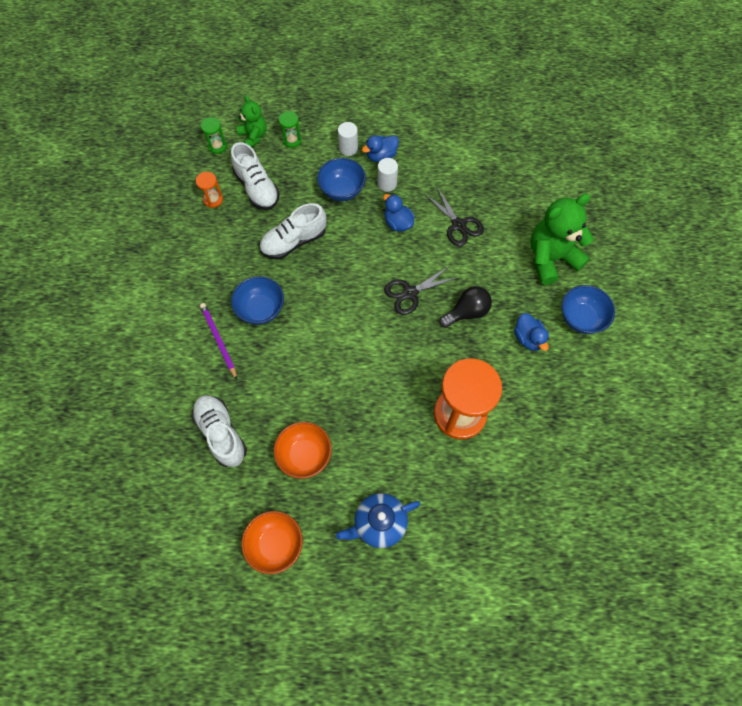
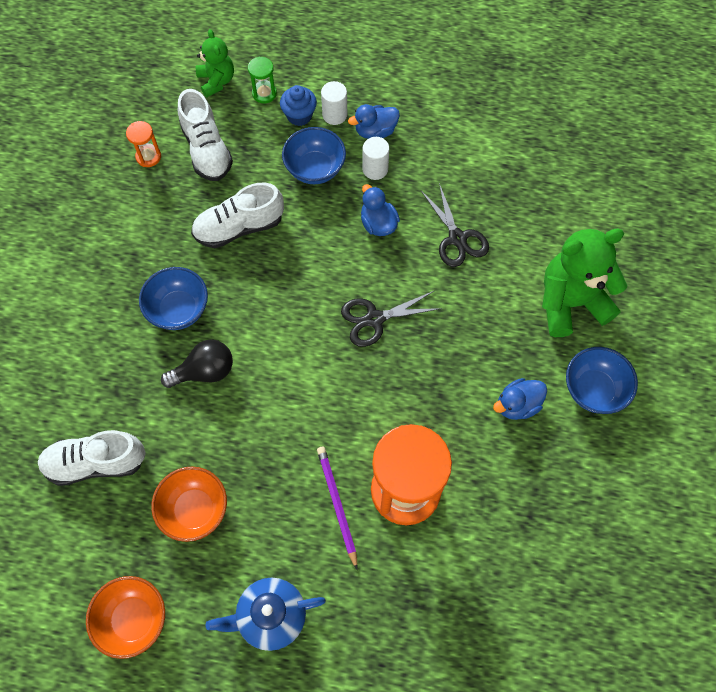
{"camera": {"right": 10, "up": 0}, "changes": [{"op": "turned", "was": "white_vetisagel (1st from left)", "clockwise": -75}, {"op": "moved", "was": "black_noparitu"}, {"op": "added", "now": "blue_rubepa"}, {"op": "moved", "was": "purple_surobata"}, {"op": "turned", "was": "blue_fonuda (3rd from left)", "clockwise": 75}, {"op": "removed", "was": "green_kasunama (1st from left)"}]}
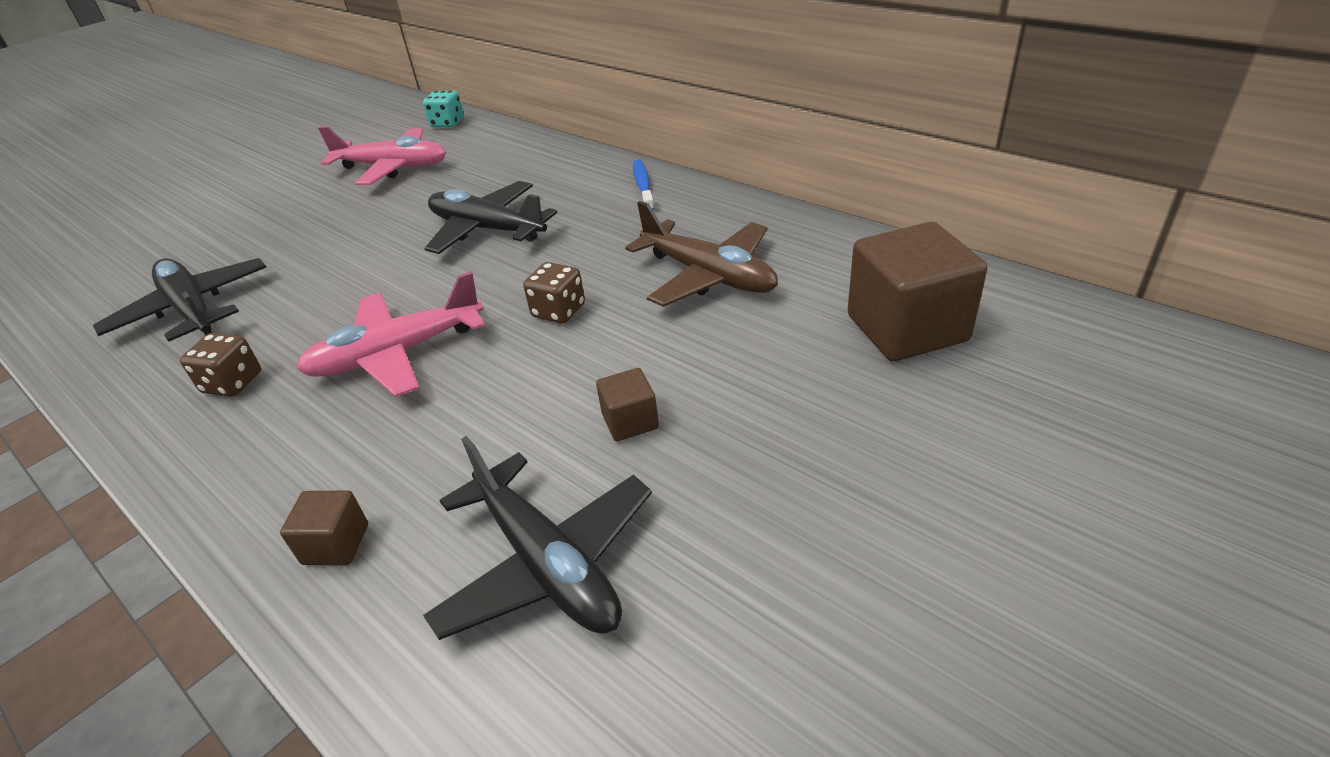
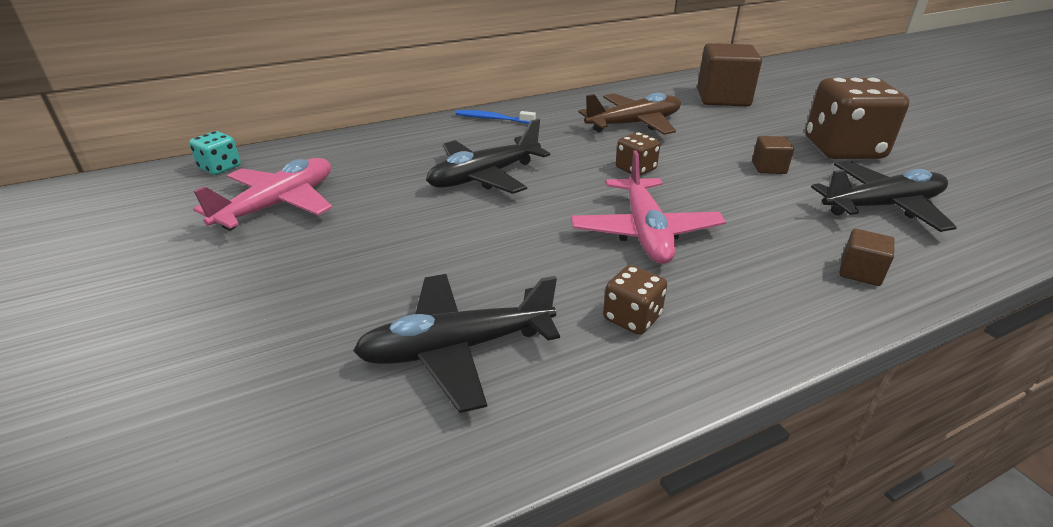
{"camera": {"right": -70, "up": -5}, "changes": [{"op": "added", "now": "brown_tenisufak (3rd from left)"}]}
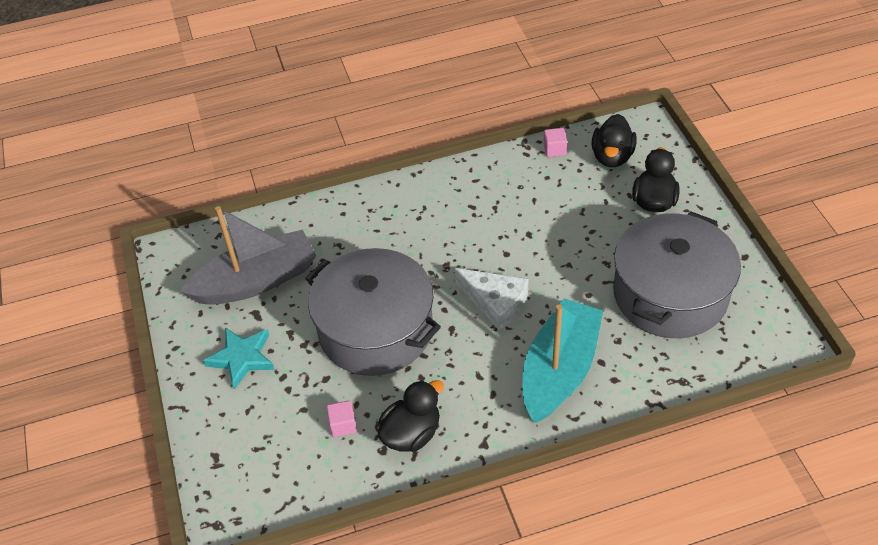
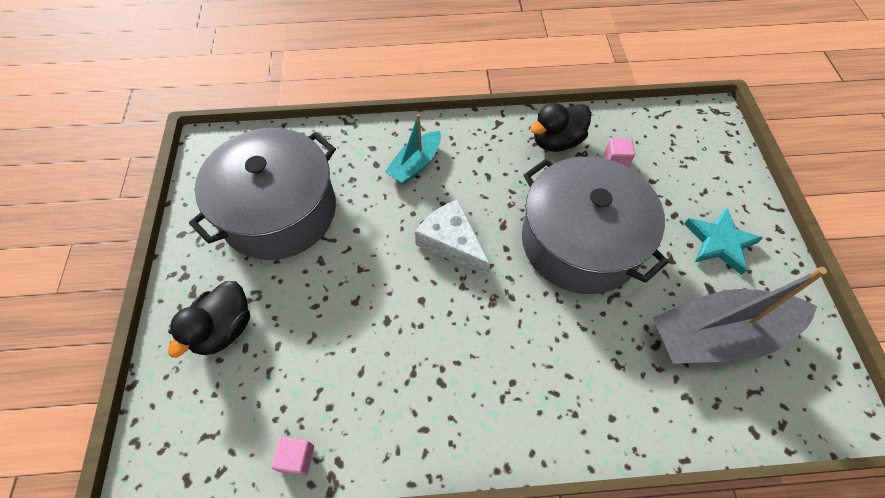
{"camera": {"right": -170, "up": 10}, "changes": [{"op": "resized", "was": "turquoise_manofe", "ratio": 0.55}, {"op": "removed", "was": "black_fonuda (2nd from left)"}]}
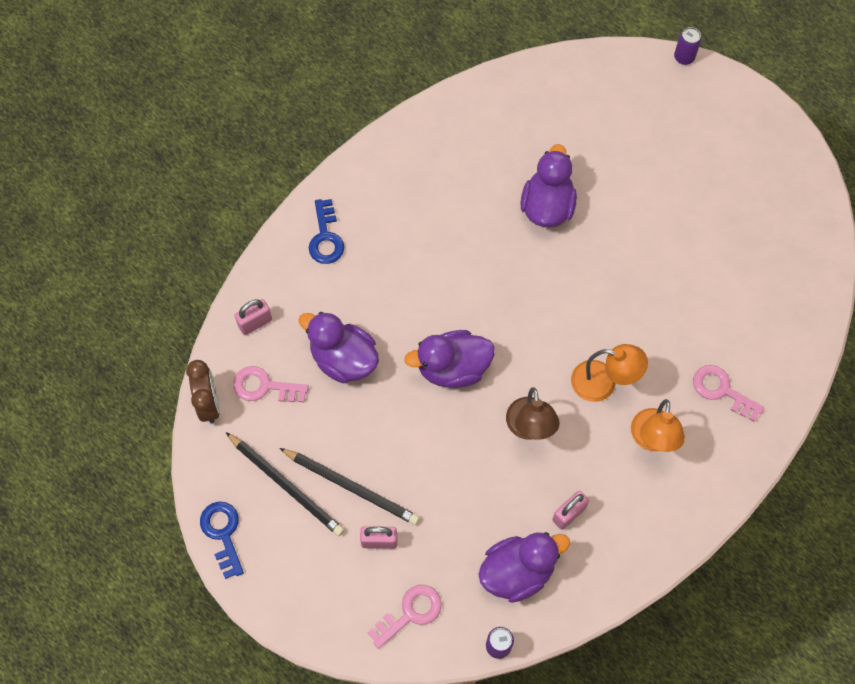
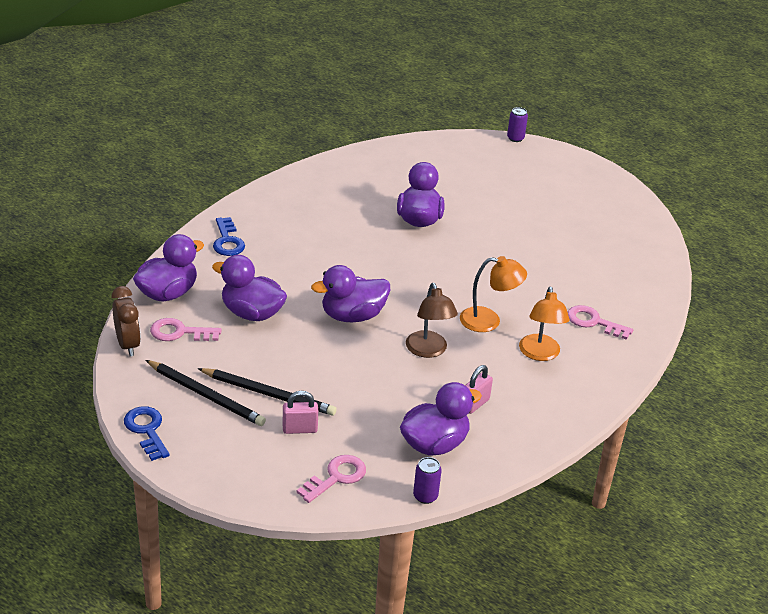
{"camera": {"right": -10, "up": -30}, "changes": [{"op": "replaced", "was": "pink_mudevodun (1st from left)", "now": "purple_fonuda (1st from left)"}]}
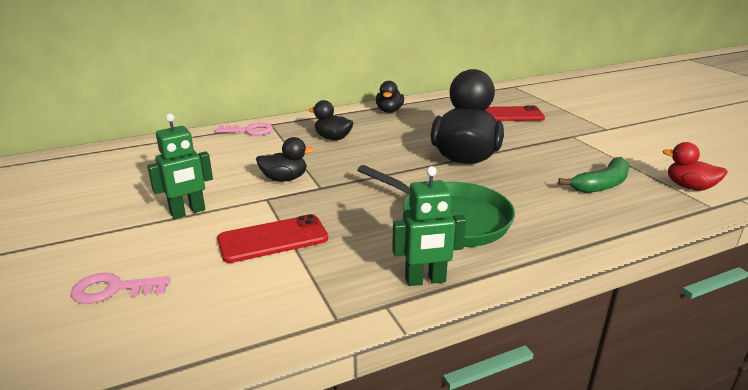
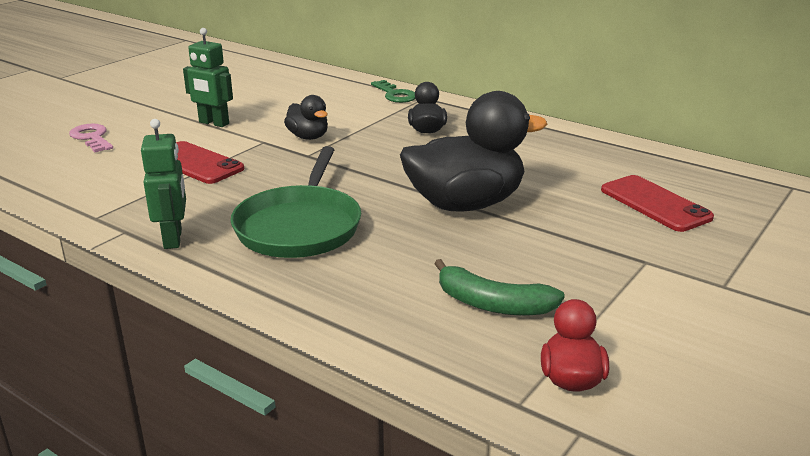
{"camera": {"right": 60, "up": 0}, "changes": [{"op": "turned", "was": "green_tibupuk (2nd from left in the first image)", "clockwise": -150}, {"op": "recoloured", "was": "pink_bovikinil (2nd from left)", "now": "green_bovikinil"}, {"op": "removed", "was": "black_fonuda (3rd from left)"}]}
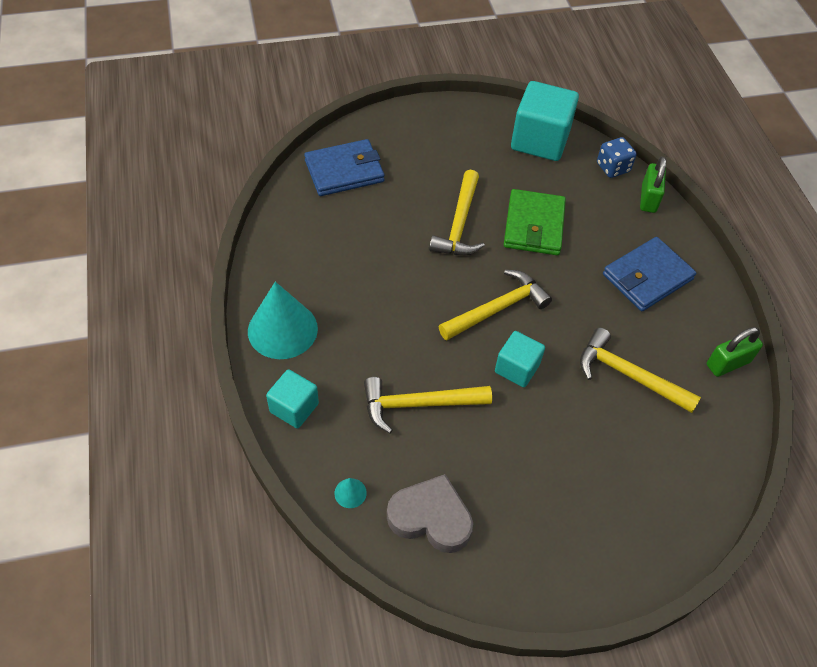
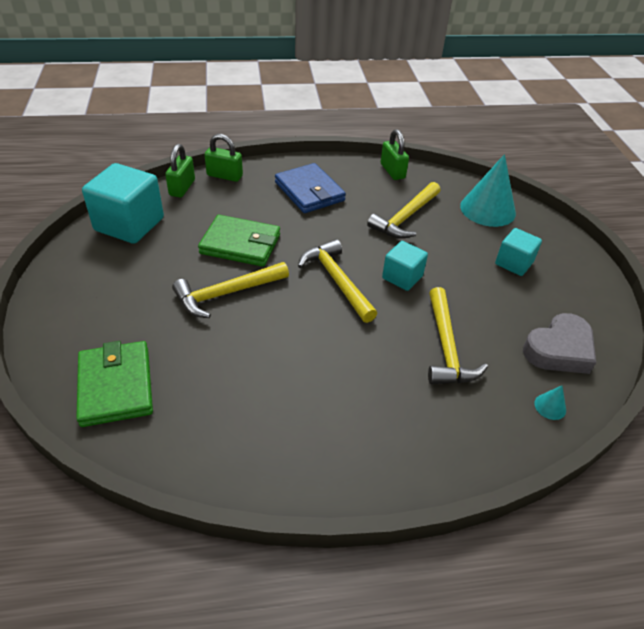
{"camera": {"right": -85, "up": -10}, "changes": [{"op": "recoloured", "was": "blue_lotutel (1st from left)", "now": "green_lotutel (1st from left)"}, {"op": "replaced", "was": "blue_tenisufak", "now": "green_mudevodun (1st from left)"}, {"op": "turned", "was": "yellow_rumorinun (2nd from left in the first image)", "clockwise": 135}, {"op": "moved", "was": "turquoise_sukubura (1st from left)"}, {"op": "moved", "was": "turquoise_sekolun (1st from left in the first image)", "now": "turquoise_sekolun (3rd from left)"}, {"op": "turned", "was": "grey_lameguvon", "clockwise": -150}]}
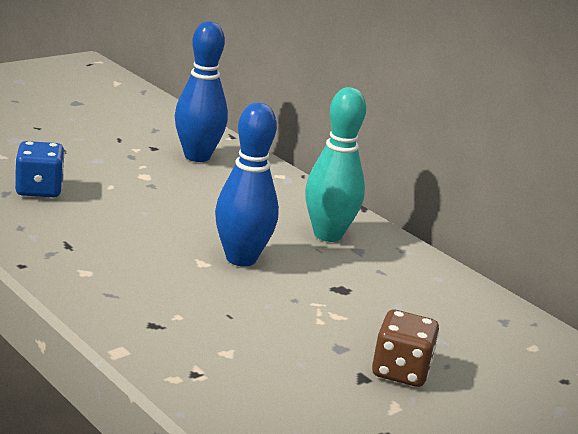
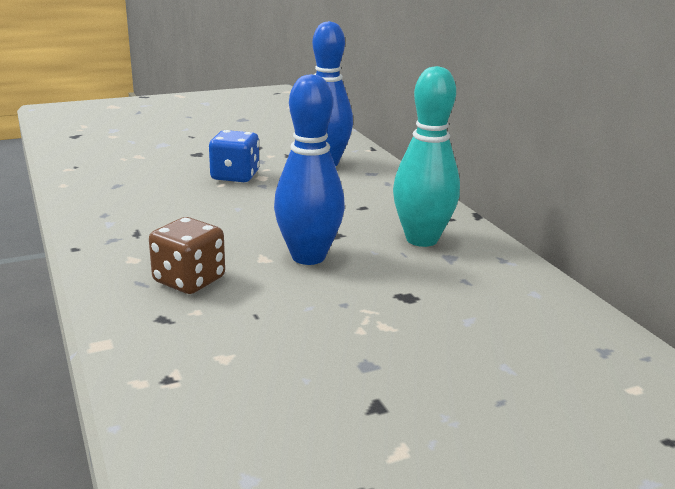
{"camera": {"right": 20, "up": 0}, "changes": [{"op": "moved", "was": "brown_tenisufak"}, {"op": "moved", "was": "blue_tenisufak"}]}
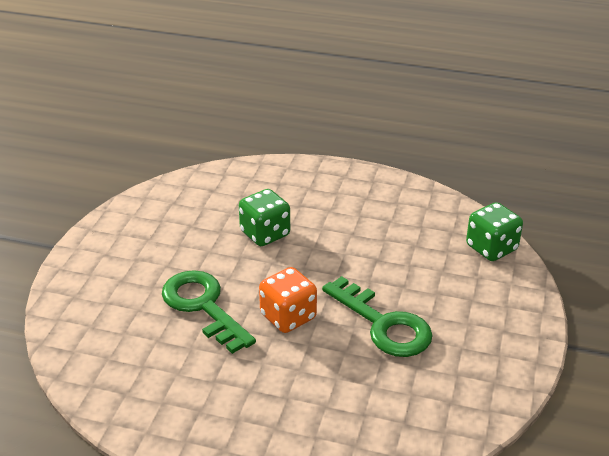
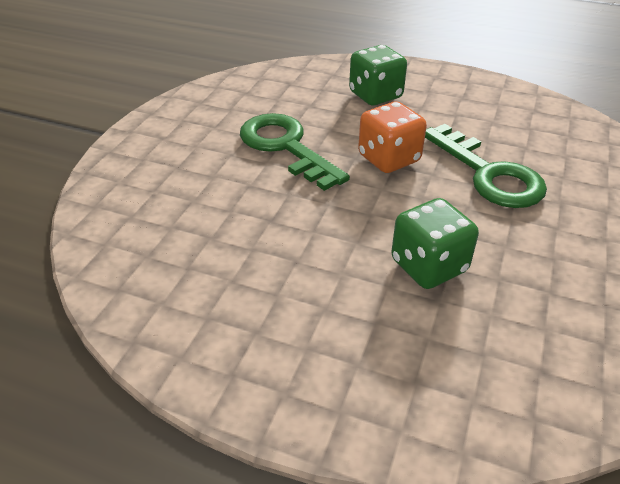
{"camera": {"right": -175, "up": 5}, "changes": [{"op": "moved", "was": "green_tenisufak (2nd from left in the first image)", "now": "green_tenisufak (1st from left)"}]}
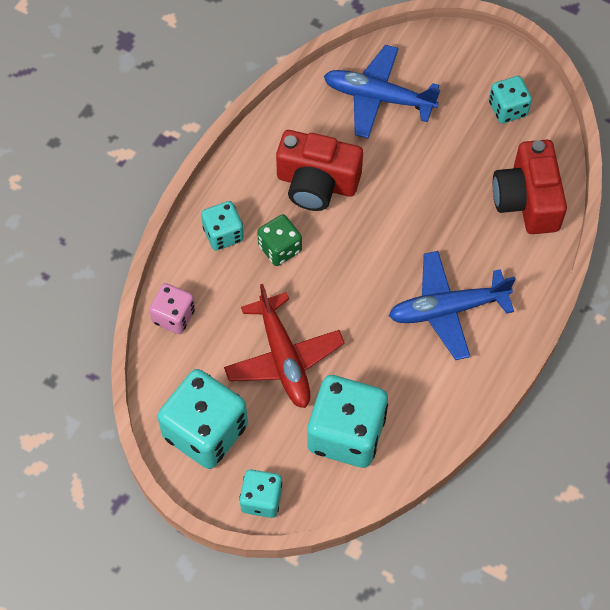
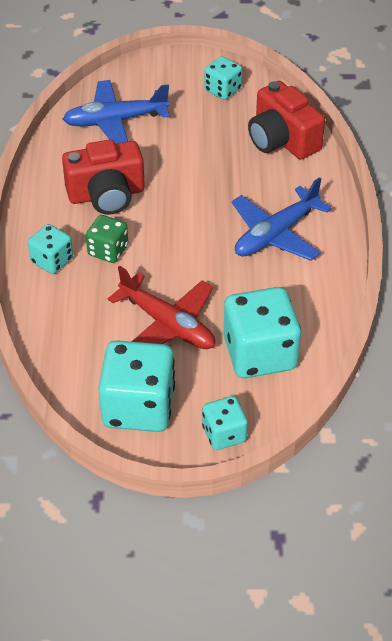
{"camera": {"right": -30, "up": -15}, "changes": [{"op": "removed", "was": "pink_tenisufak"}]}
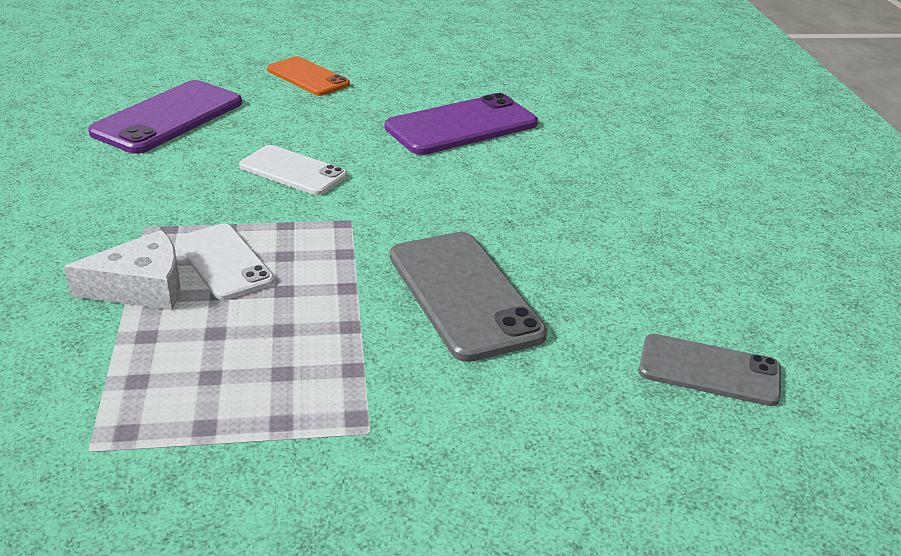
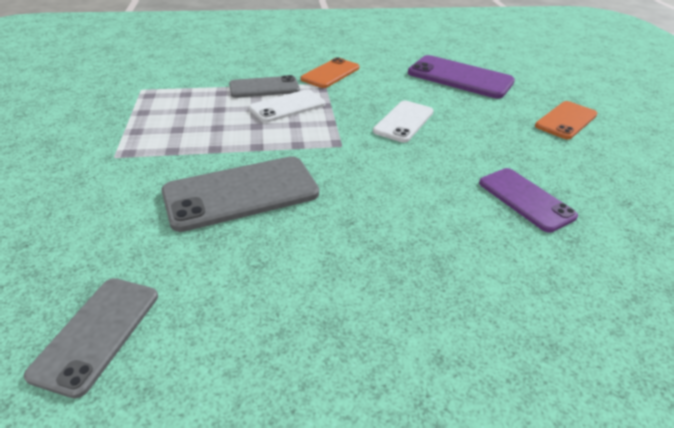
{"camera": {"right": 90, "up": 5}, "changes": [{"op": "replaced", "was": "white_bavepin", "now": "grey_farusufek (3rd from left)"}, {"op": "added", "now": "orange_farusufek (1st from left)"}, {"op": "resized", "was": "purple_farusufek (2nd from left)", "ratio": 0.64}]}
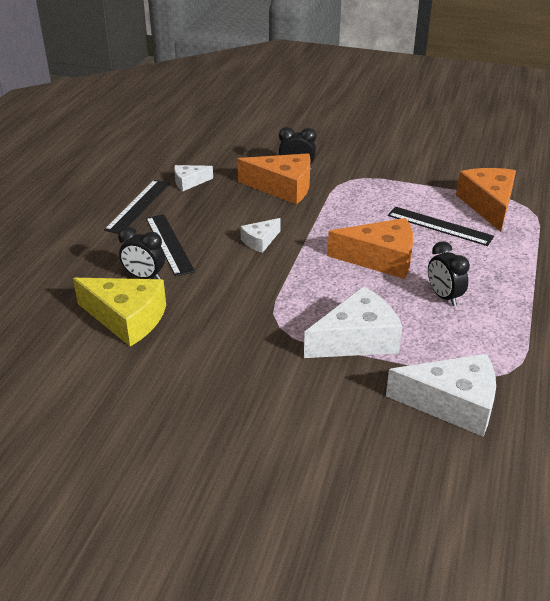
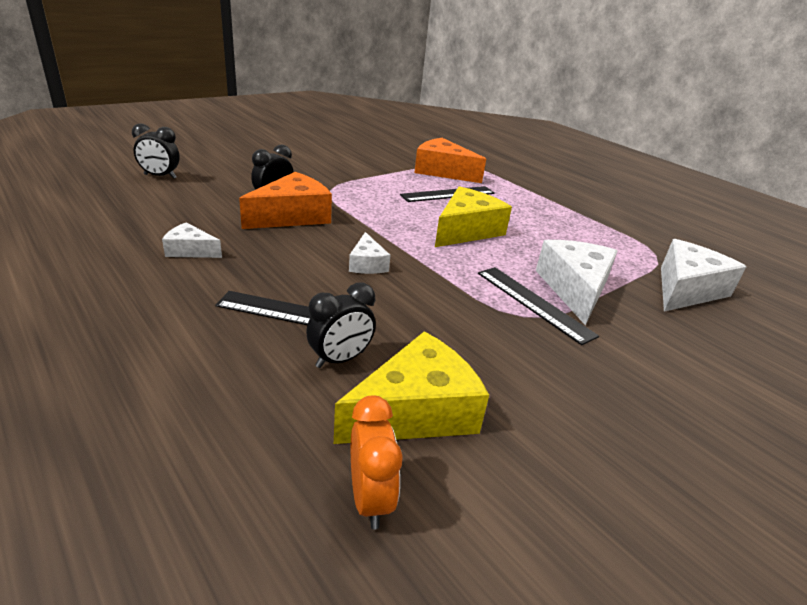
{"camera": {"right": -60, "up": -5}, "changes": [{"op": "moved", "was": "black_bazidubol (3rd from left in the first image)", "now": "black_bazidubol (1st from left)"}, {"op": "turned", "was": "white_bavepin (1st from left)", "clockwise": 90}, {"op": "added", "now": "orange_bazidubol"}, {"op": "recoloured", "was": "orange_bavepin (2nd from left)", "now": "yellow_bavepin (2nd from left)"}, {"op": "moved", "was": "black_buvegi (1st from left in the first image)", "now": "black_buvegi (3rd from left)"}]}
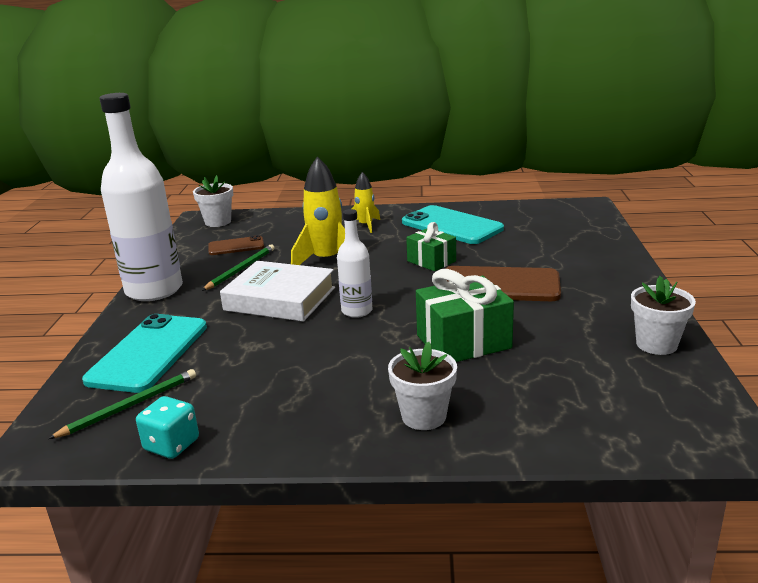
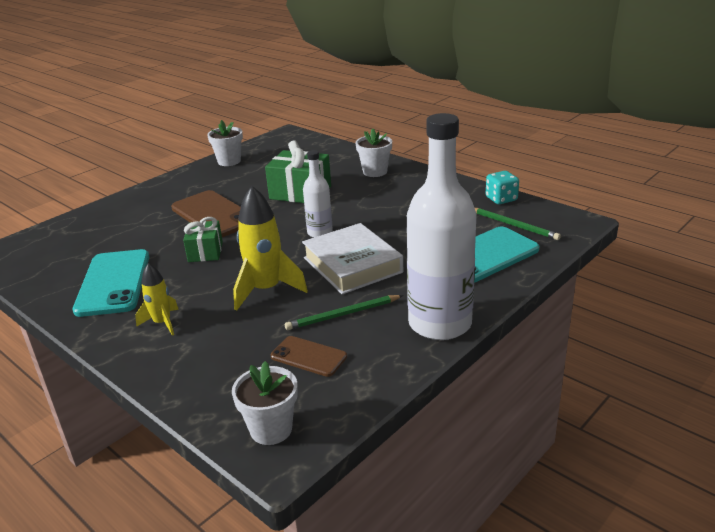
{"camera": {"right": -140, "up": 5}, "changes": [{"op": "turned", "was": "green_surobata (1st from left in the first image)", "clockwise": -135}]}
